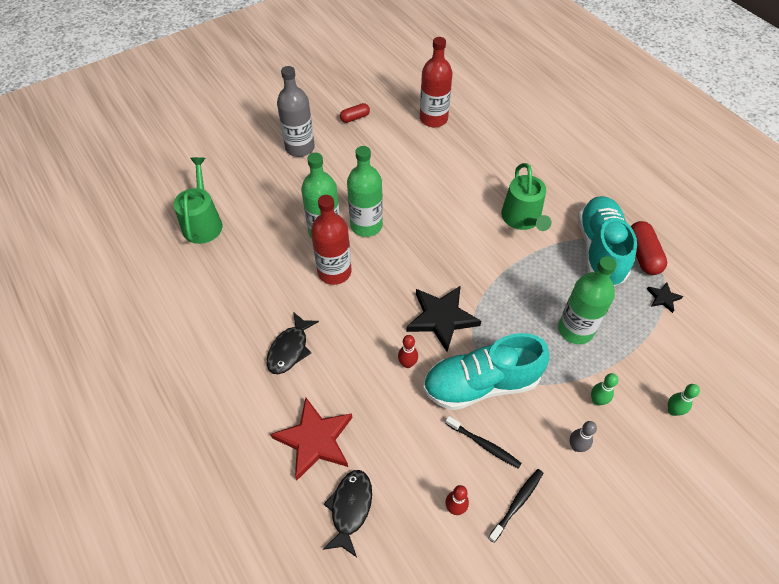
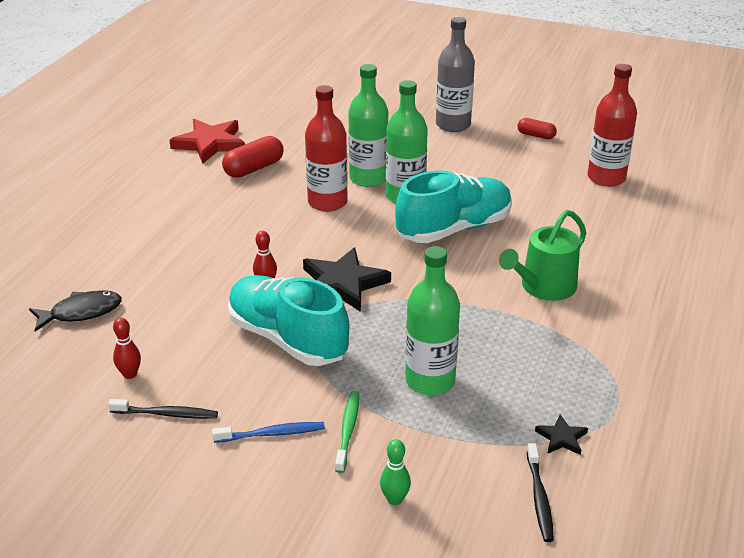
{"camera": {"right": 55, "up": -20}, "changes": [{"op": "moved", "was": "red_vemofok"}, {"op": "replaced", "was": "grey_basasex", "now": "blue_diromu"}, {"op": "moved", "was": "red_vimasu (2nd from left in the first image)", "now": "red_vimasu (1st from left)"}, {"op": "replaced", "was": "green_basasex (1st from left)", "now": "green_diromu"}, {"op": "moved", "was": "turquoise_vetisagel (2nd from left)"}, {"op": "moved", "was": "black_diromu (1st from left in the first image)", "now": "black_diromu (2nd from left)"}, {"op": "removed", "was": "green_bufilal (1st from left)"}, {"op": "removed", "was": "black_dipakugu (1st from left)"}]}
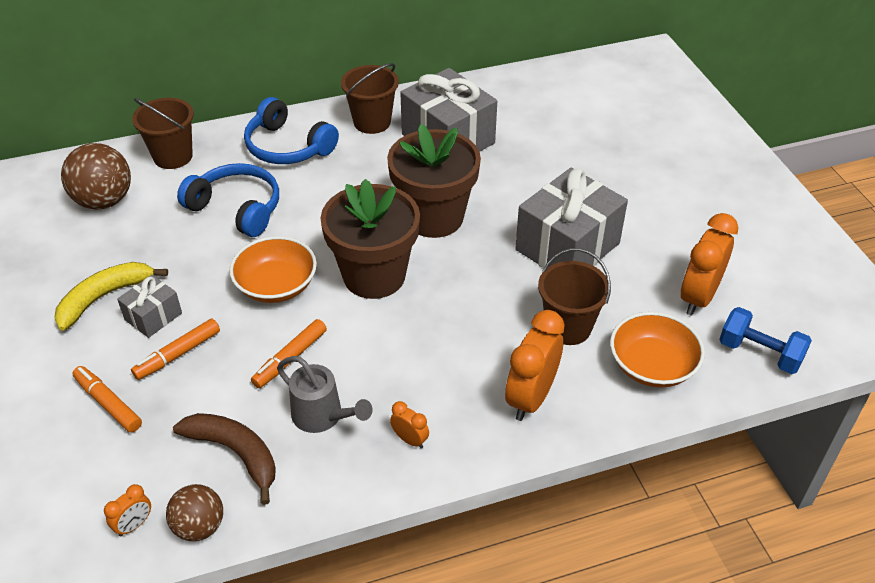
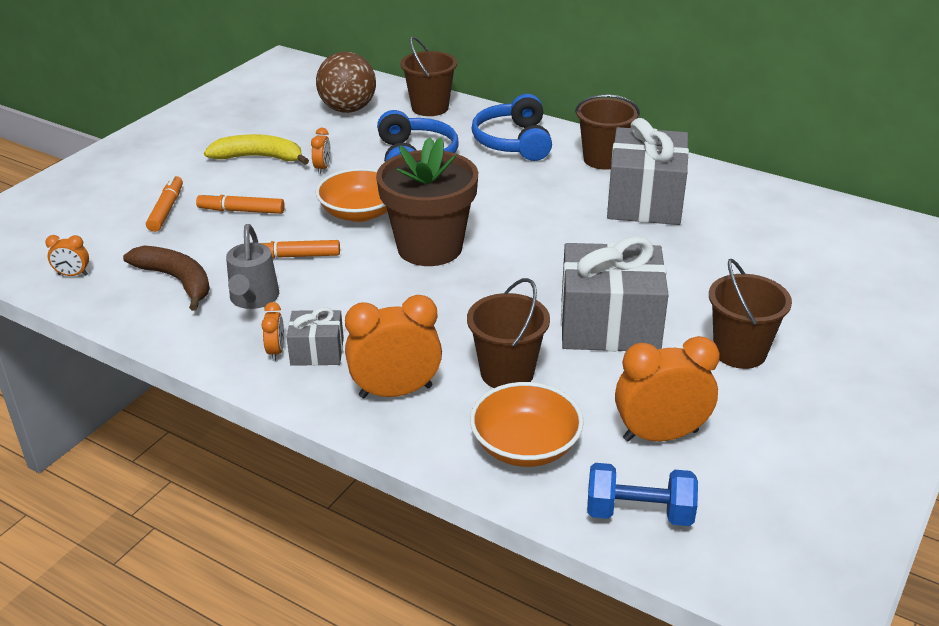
{"camera": {"right": 50, "up": -10}, "changes": [{"op": "turned", "was": "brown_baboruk", "clockwise": -45}, {"op": "moved", "was": "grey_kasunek (1st from left)"}, {"op": "added", "now": "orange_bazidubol (3rd from left)"}, {"op": "turned", "was": "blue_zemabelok", "clockwise": -75}, {"op": "added", "now": "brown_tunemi (4th from left)"}, {"op": "removed", "was": "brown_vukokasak (2nd from left)"}, {"op": "removed", "was": "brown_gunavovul (2nd from left)"}]}
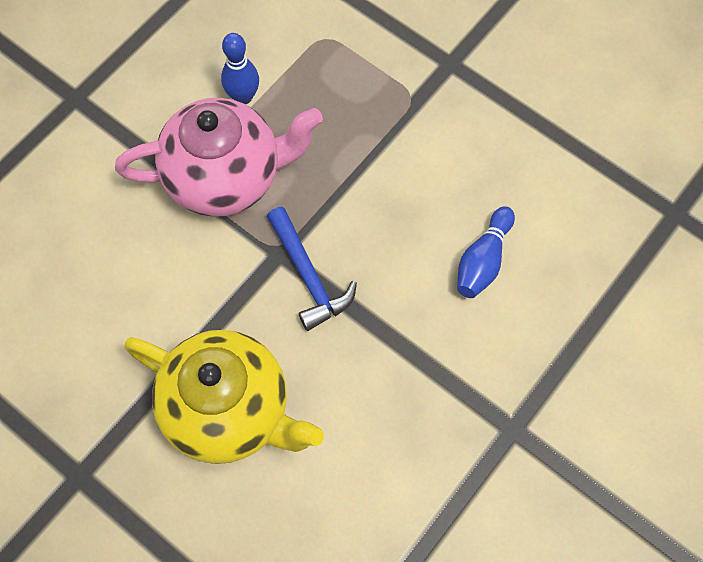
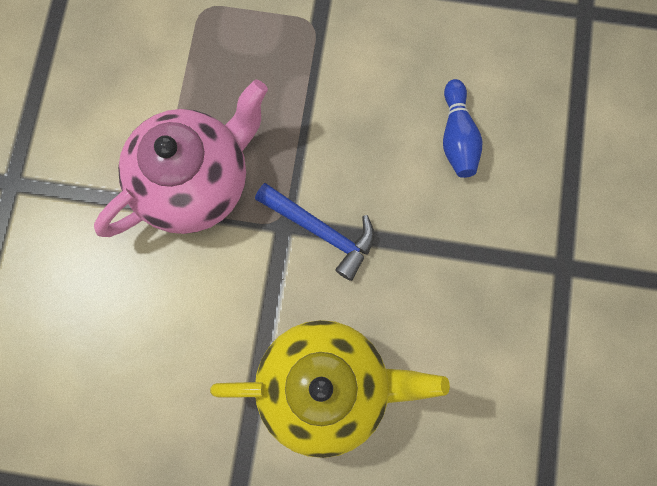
{"camera": {"right": -30, "up": 10}, "changes": [{"op": "removed", "was": "blue_basasex (1st from left)"}]}
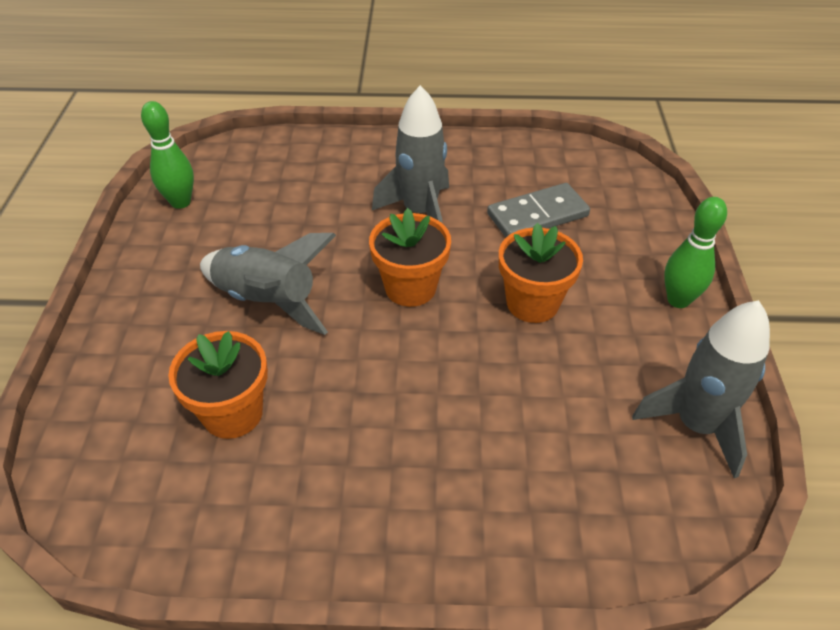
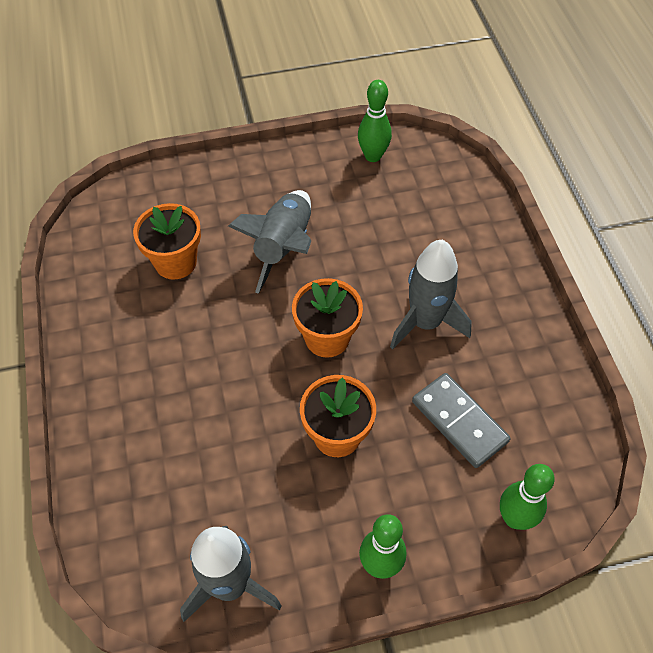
{"camera": {"right": 75, "up": 10}, "changes": [{"op": "added", "now": "green_basasex (3rd from left)"}]}
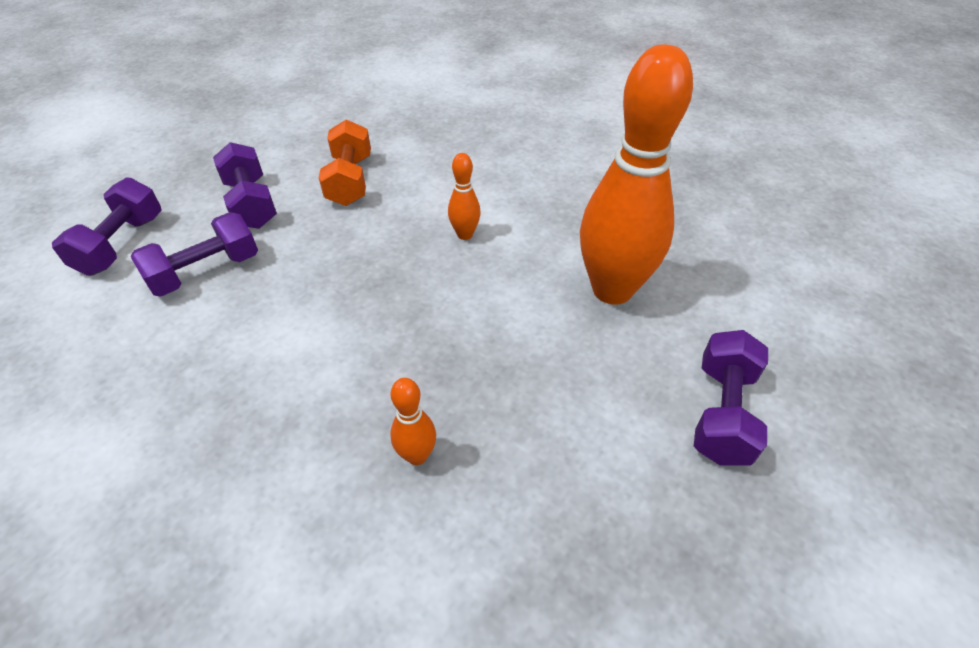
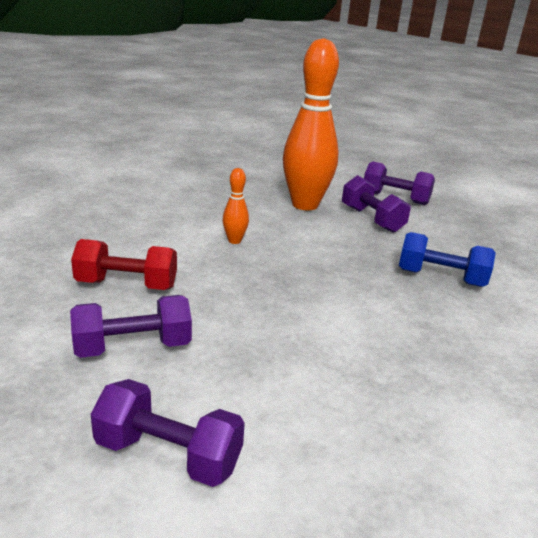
{"camera": {"right": -85, "up": -20}, "changes": [{"op": "recoloured", "was": "orange_zemabelok", "now": "red_zemabelok"}, {"op": "moved", "was": "purple_zemabelok (2nd from left in the first image)", "now": "purple_zemabelok (3rd from left)"}, {"op": "replaced", "was": "orange_basasex (1st from left)", "now": "blue_zemabelok"}]}
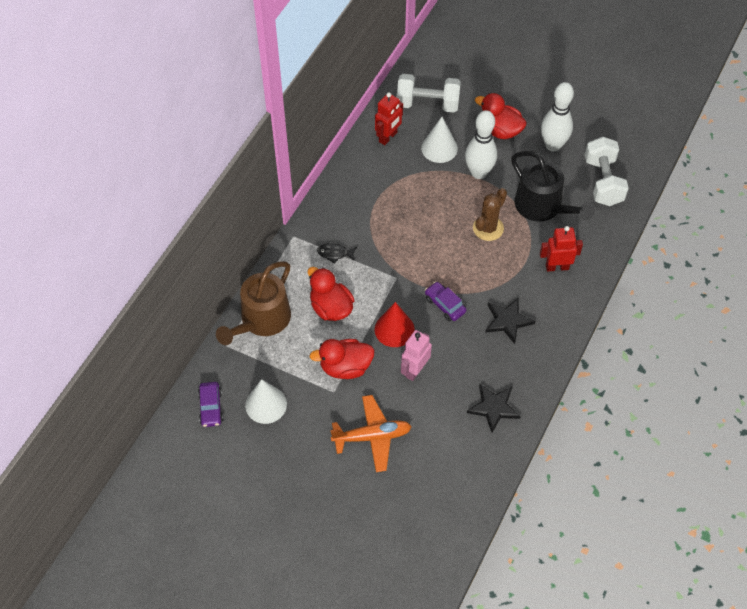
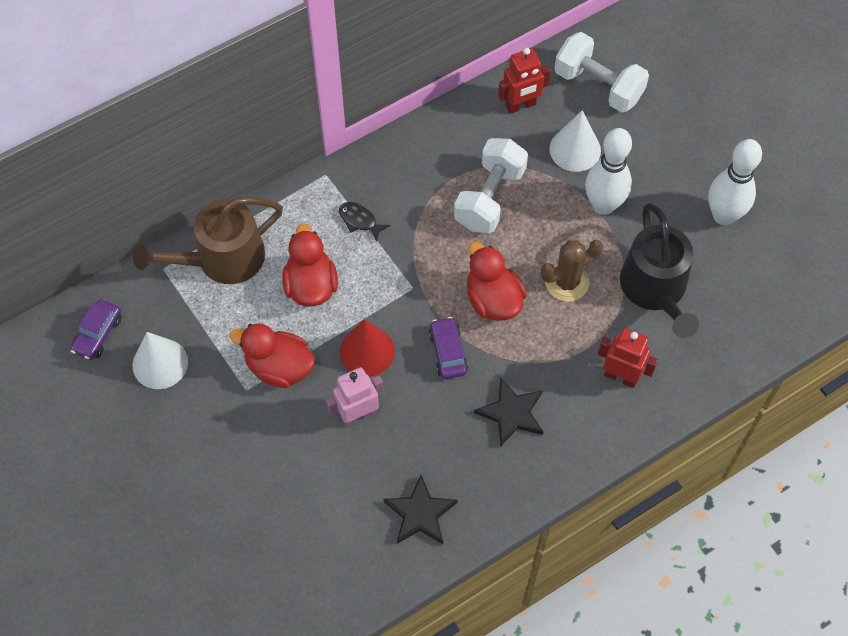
{"camera": {"right": 30, "up": 5}, "changes": [{"op": "moved", "was": "white_zemabelok (2nd from left in the first image)", "now": "white_zemabelok (1st from left)"}, {"op": "moved", "was": "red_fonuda (3rd from left)"}, {"op": "removed", "was": "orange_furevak"}]}
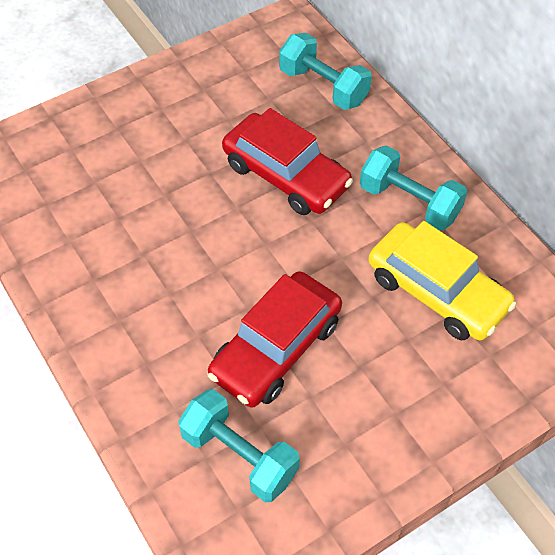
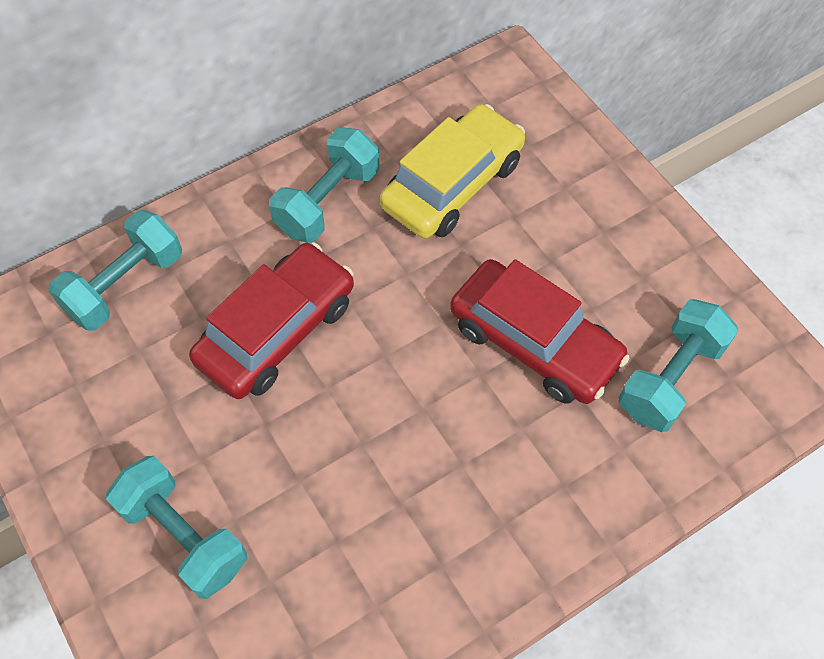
{"camera": {"right": -90, "up": 5}, "changes": [{"op": "added", "now": "turquoise_zemabelok (2nd from left)"}]}
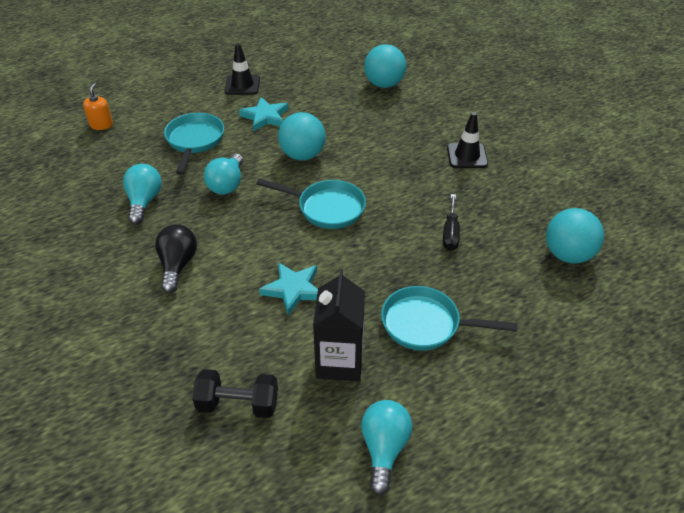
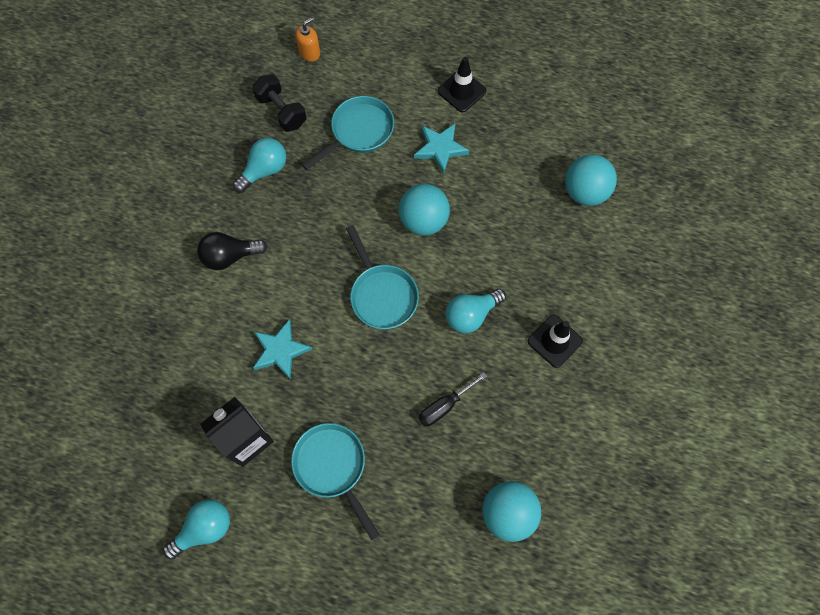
{"camera": {"right": 45, "up": 25}, "changes": [{"op": "turned", "was": "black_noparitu", "clockwise": -150}, {"op": "moved", "was": "black_zemabelok"}, {"op": "moved", "was": "turquoise_noparitu (2nd from left in the first image)", "now": "turquoise_noparitu (3rd from left)"}]}
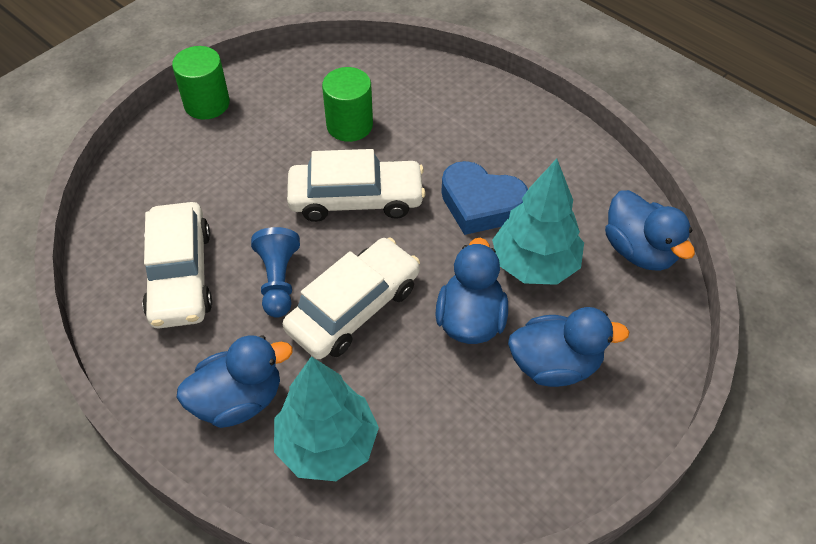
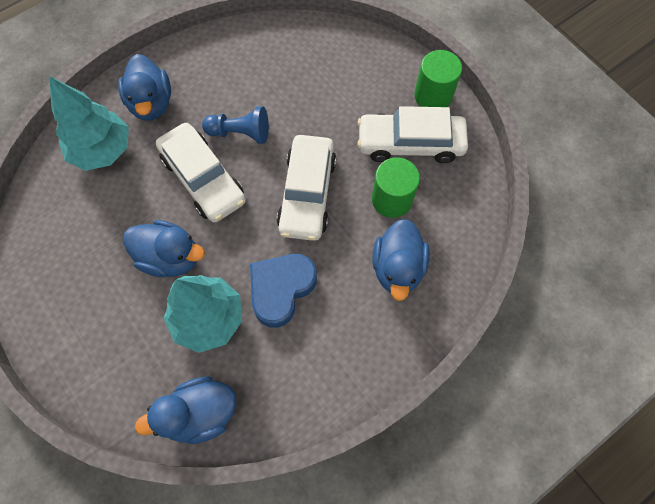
{"camera": {"right": 100, "up": 15}, "changes": [{"op": "moved", "was": "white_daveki (1st from left in the first image)", "now": "white_daveki (3rd from left)"}, {"op": "moved", "was": "blue_fonuda (3rd from left in the first image)", "now": "blue_fonuda (4th from left)"}]}
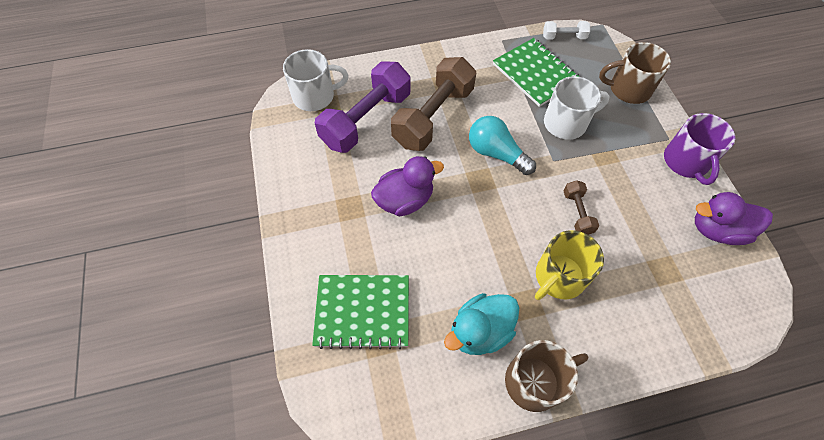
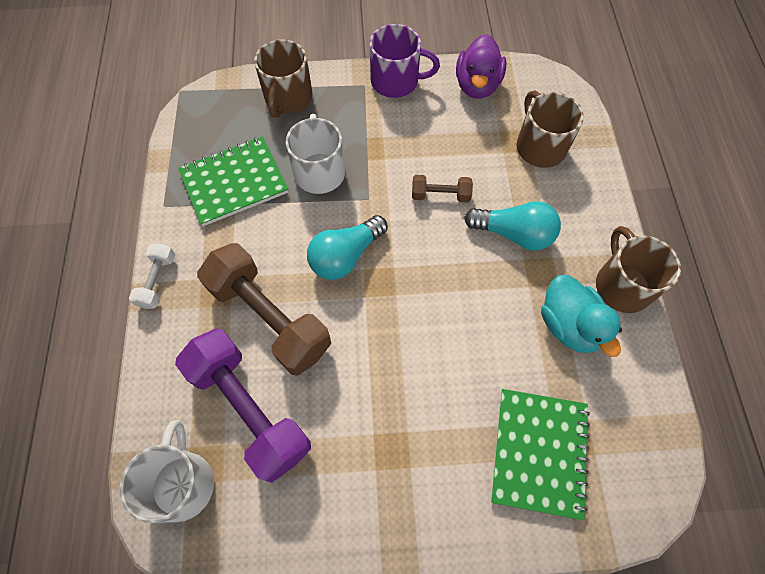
{"camera": {"right": -80, "up": 5}, "changes": [{"op": "moved", "was": "white_zemabelok"}, {"op": "replaced", "was": "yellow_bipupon", "now": "turquoise_noparitu (2nd from left)"}, {"op": "added", "now": "brown_bipupon (2nd from left)"}, {"op": "removed", "was": "purple_fonuda (1st from left)"}]}
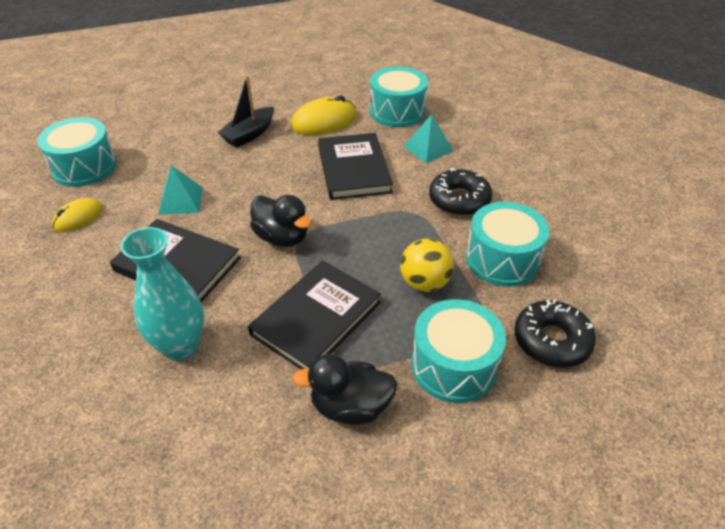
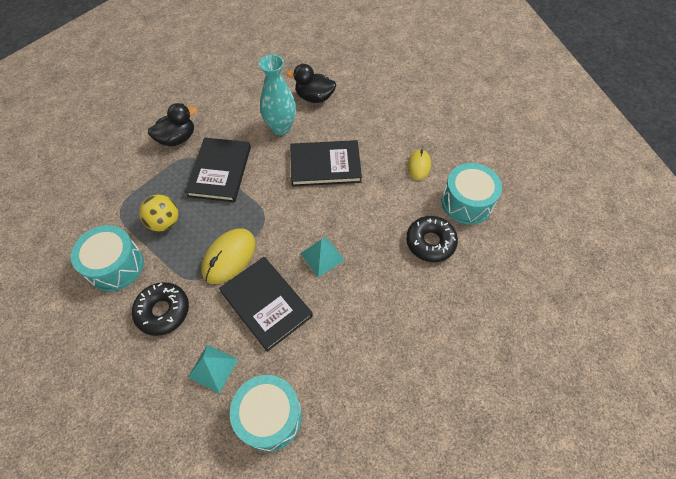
{"camera": {"right": 150, "up": 15}, "changes": [{"op": "moved", "was": "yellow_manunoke (2nd from left in the first image)", "now": "yellow_manunoke (1st from left)"}, {"op": "moved", "was": "black_fonuda (1st from left in the first image)", "now": "black_fonuda (2nd from left)"}, {"op": "moved", "was": "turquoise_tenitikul (1st from left in the first image)", "now": "turquoise_tenitikul (2nd from left)"}, {"op": "moved", "was": "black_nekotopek (2nd from left)"}, {"op": "removed", "was": "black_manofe"}, {"op": "removed", "was": "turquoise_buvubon (3rd from left)"}]}
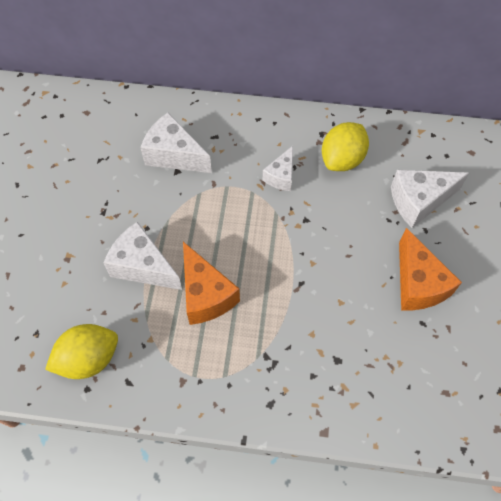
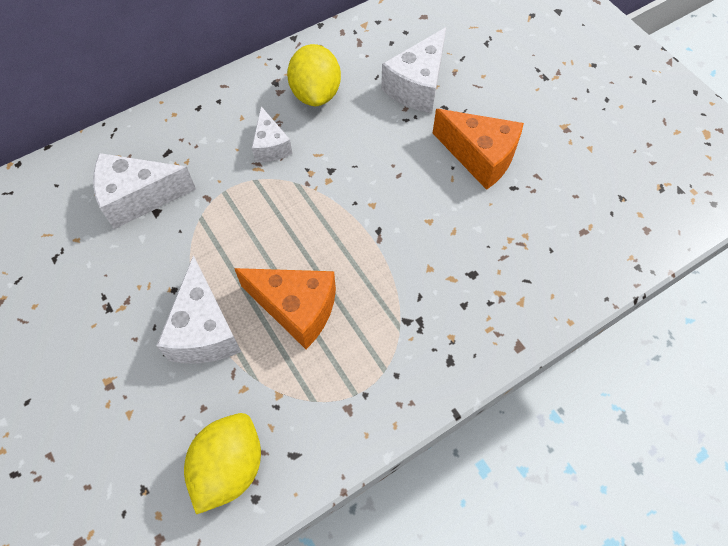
{"camera": {"right": -40, "up": 0}, "changes": [{"op": "turned", "was": "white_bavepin (1st from left in the first image)", "clockwise": -90}]}
